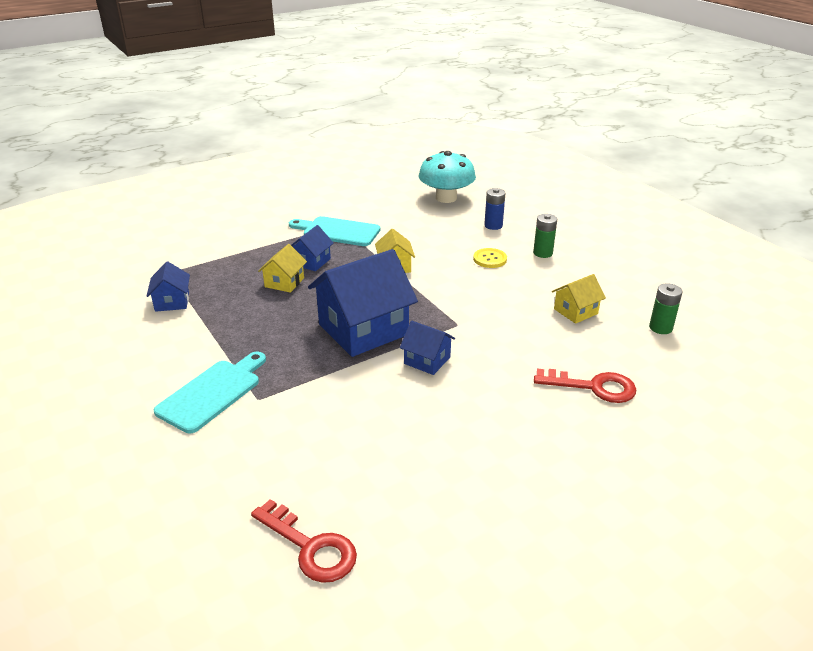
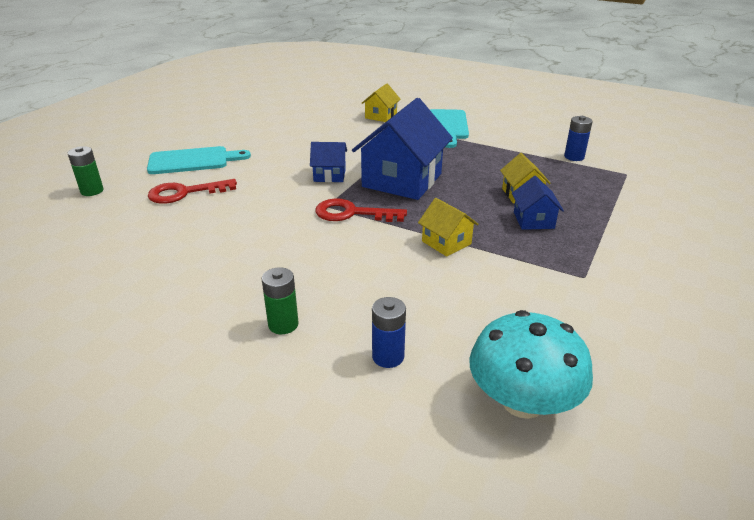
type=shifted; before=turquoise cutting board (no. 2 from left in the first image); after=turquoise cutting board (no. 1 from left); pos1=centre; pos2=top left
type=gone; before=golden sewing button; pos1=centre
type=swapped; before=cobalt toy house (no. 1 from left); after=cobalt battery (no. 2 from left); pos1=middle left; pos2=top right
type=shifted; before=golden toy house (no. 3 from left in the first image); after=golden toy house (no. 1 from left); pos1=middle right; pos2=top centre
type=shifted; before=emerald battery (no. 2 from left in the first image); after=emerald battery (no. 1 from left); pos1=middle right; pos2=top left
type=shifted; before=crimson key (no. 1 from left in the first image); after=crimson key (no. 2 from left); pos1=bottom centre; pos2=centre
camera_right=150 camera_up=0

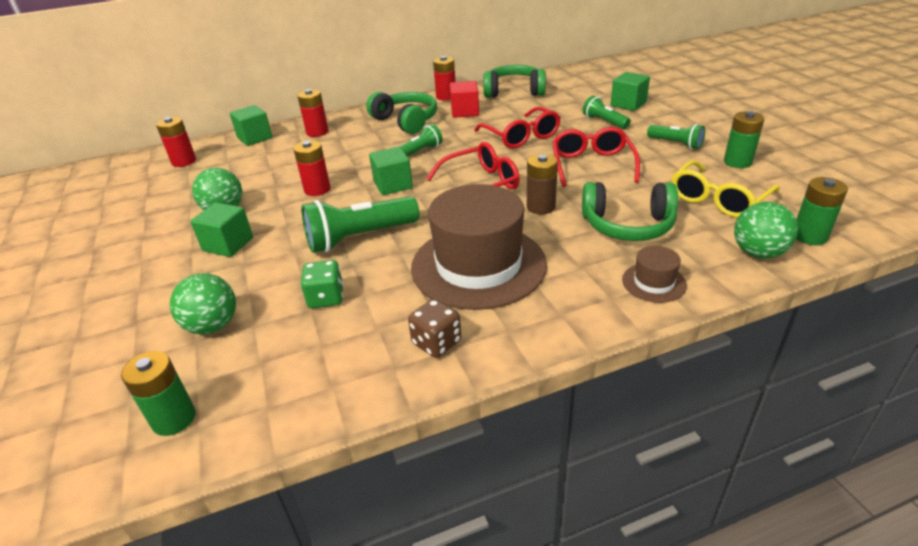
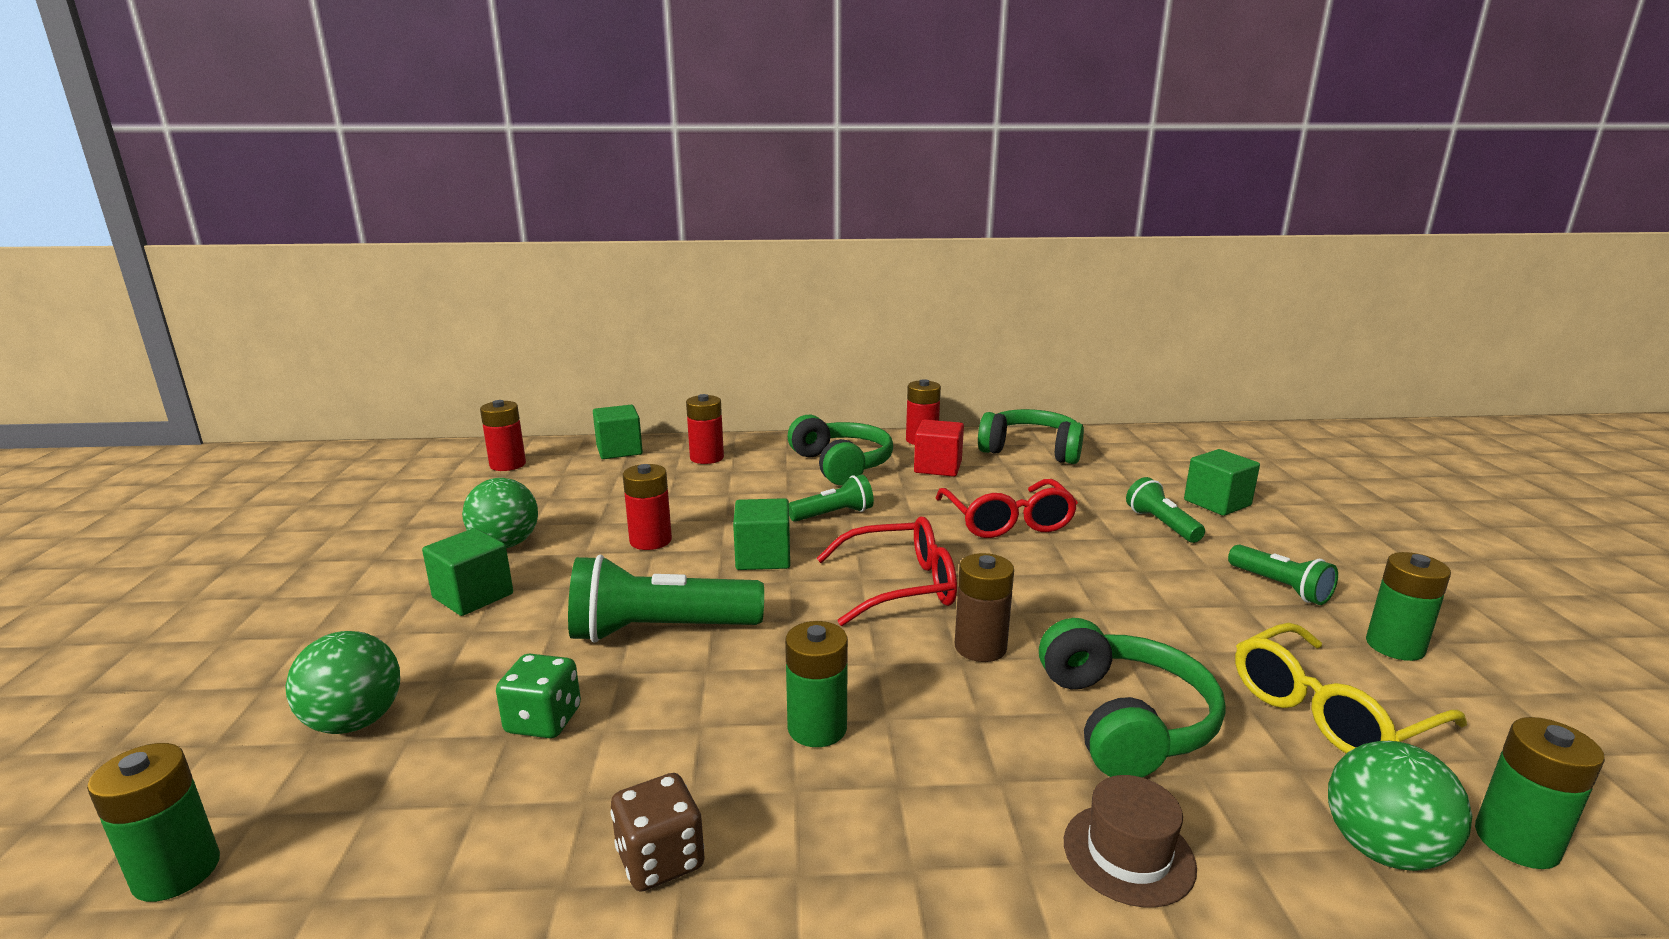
type=gone; before=crimson spectacles (no. 3 from left); pos1=top centre
type=rotated; before=emerald headset (no. 3 from left); pos1=middle right; pos2=bottom right; turn=-120
type=swapped; before=dark brown hat (no. 1 from left); after=emerald battery (no. 2 from left); pos1=centre; pos2=bottom centre
camera_right=15 camera_up=-15

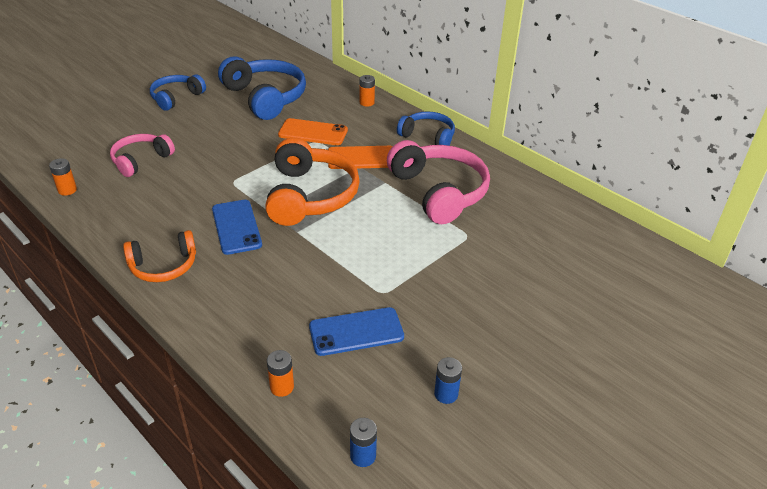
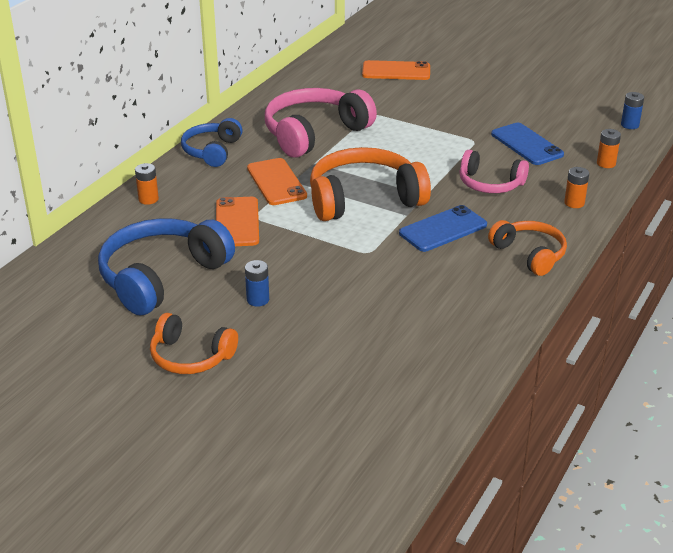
type=repainted; before=cobalt headset (no. 1 from left); after=orange headset (no. 1 from left); pos1=top left; pos2=middle left
type=shifted; before=rosy headset (no. 1 from left in the first image); after=rosy headset (no. 2 from left); pos1=top left; pos2=top right
type=shifted; before=orange battery (no. 1 from left in the first image); after=orange battery (no. 2 from left); pos1=middle left; pos2=middle right
type=shifted; before=cobalt battery (no. 2 from left in the first image); after=cobalt battery (no. 1 from left); pos1=bottom centre; pos2=centre
type=new; after=orange mobile phone (no. 3 from left); pos2=top centre
camera_right=-105 camera_up=-5

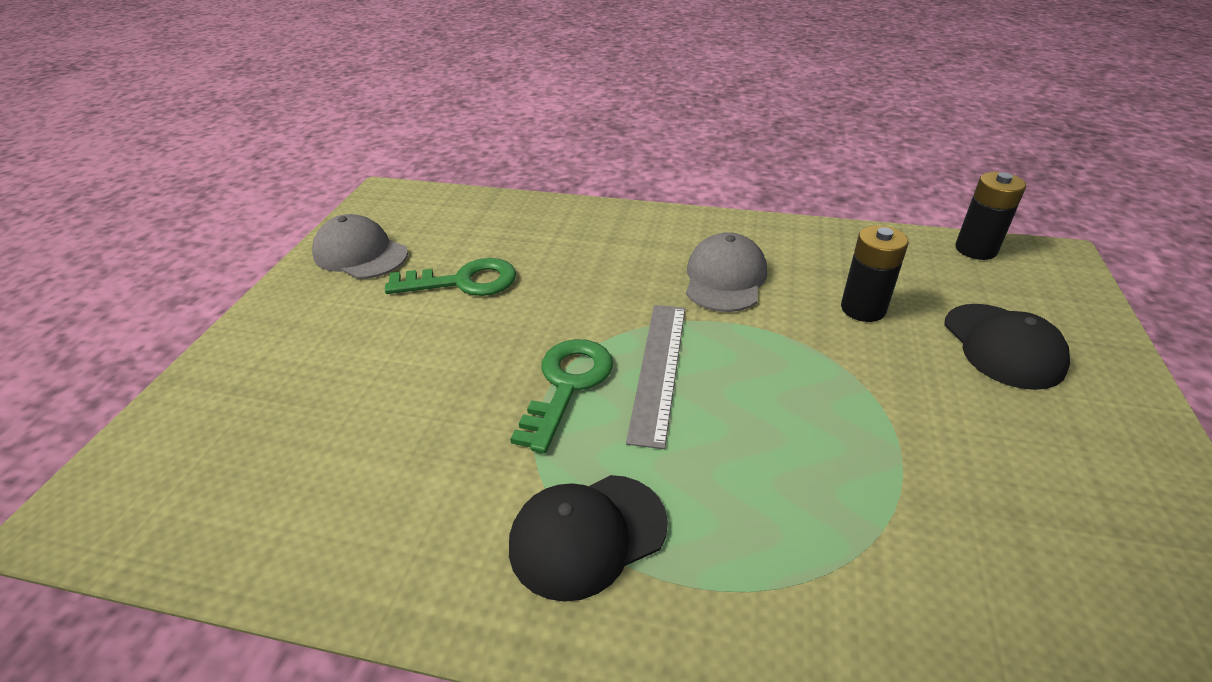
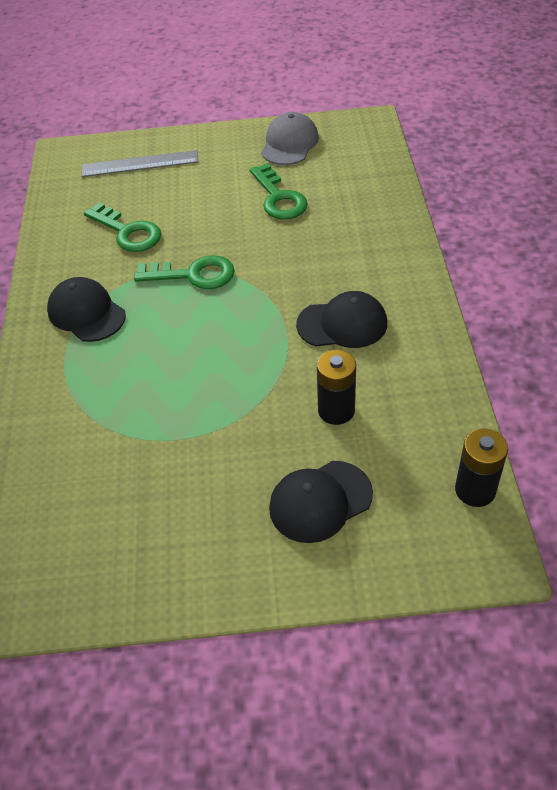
type=repainted; before=grey peaked cap (no. 2 from left); after=black peaked cap (no. 3 from left); pos1=centre; pos2=centre
type=shifted; before=grey straightedge; pos1=centre; pos2=top left
type=new; after=emerald key (no. 1 from left); pos2=top left
camera_right=75 camera_up=10

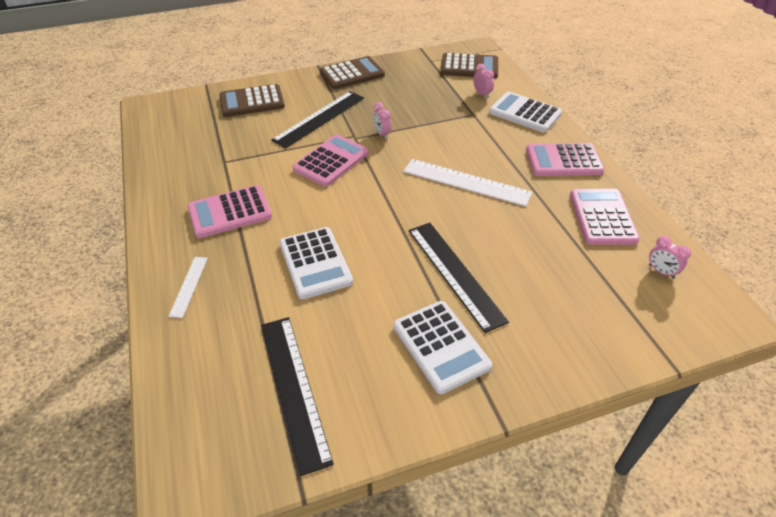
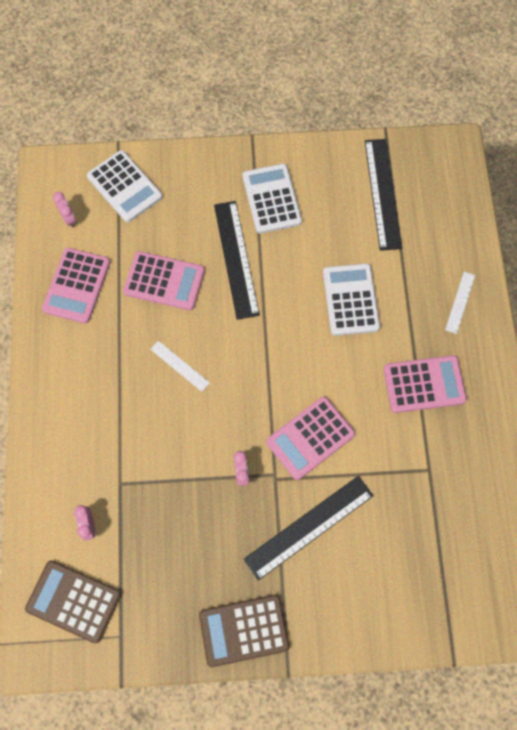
type=gone; before=dark brown pocket calculator (no. 1 from left); pos1=top left
type=shifted; before=white pocket calculator (no. 3 from left in the first image); after=white pocket calculator (no. 1 from left); pos1=top right; pos2=top left
type=shifted; before=rosy pocket calculator (no. 3 from left in the first image); after=rosy pocket calculator (no. 2 from left); pos1=top right; pos2=middle left
type=scaled; before=white straightedge (no. 2 from left in the first image); pos1=centre; pos2=centre; scale=0.52
camera_right=-165 camera_up=25

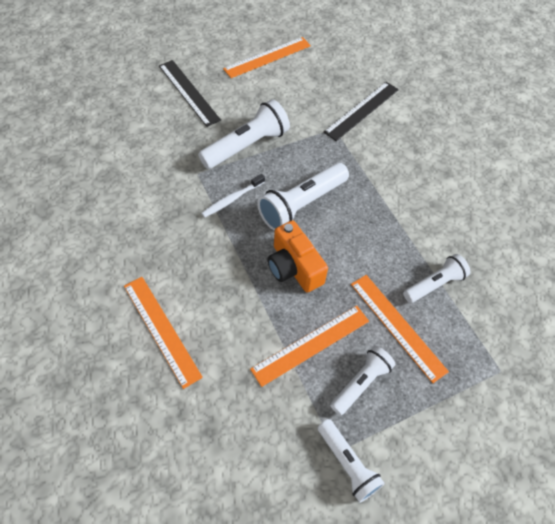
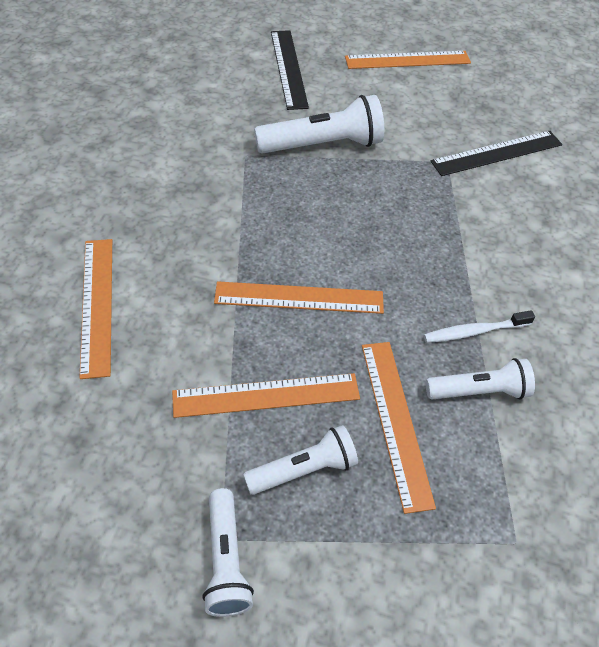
type=gone; before=white pocket torch (no. 2 from left); pos1=centre
type=shifted; before=white dental brush; pos1=centre; pos2=middle right
type=swapped; before=orange photo camera; after=orange straightedge (no. 3 from left); pos1=centre; pos2=centre
camera_right=25 camera_up=-5

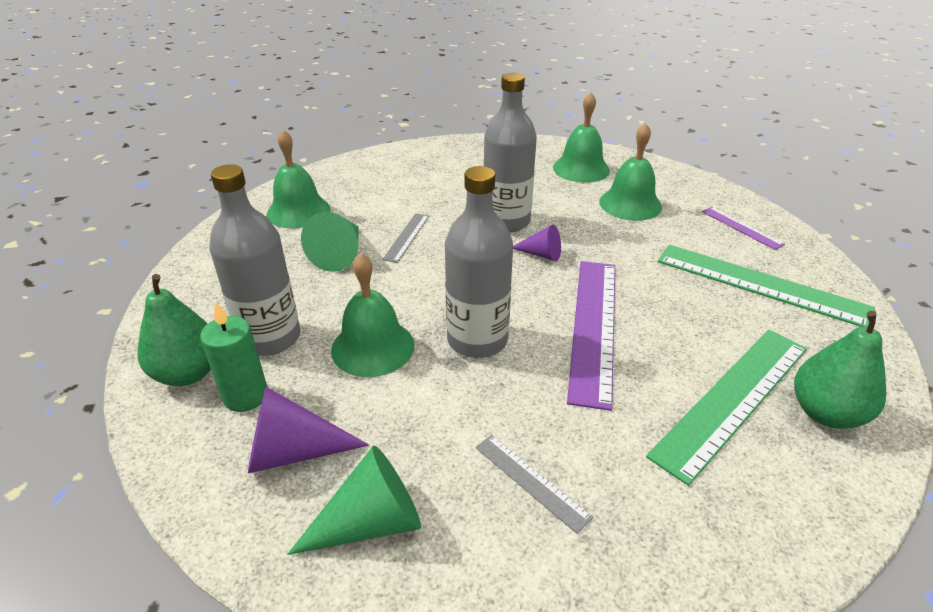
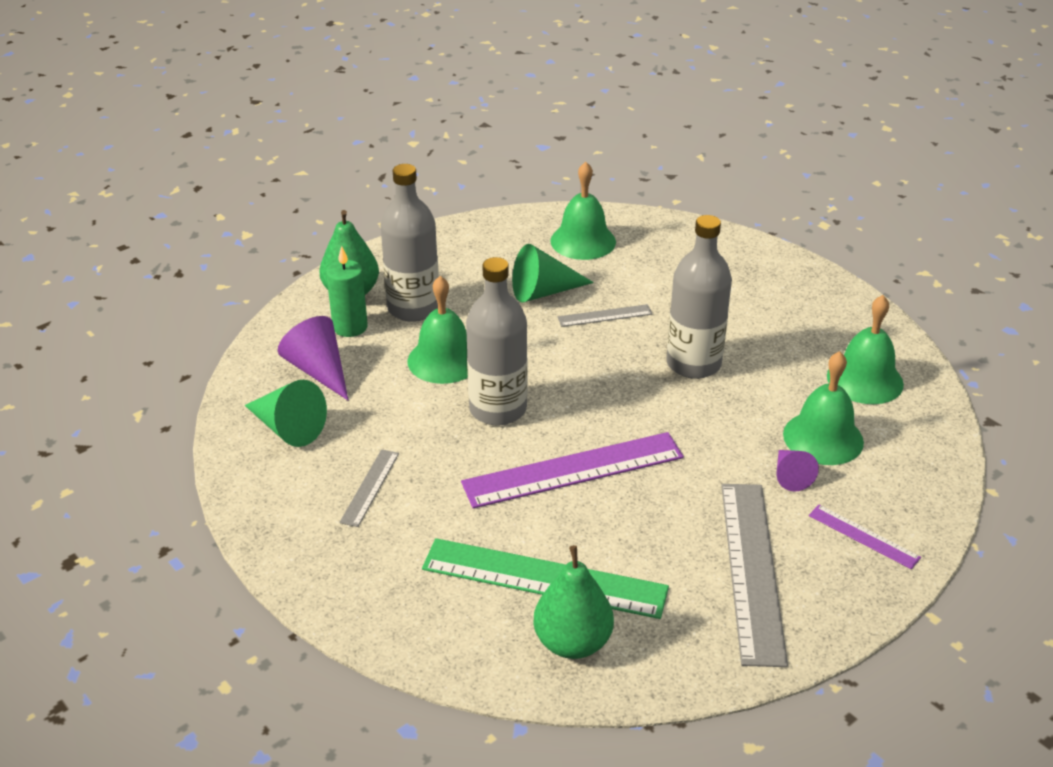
type=rotated; before=violet straightedge (no. 2 from left); pos1=middle right; pos2=bottom right; turn=-75
type=shifted; before=violet cone shape (no. 2 from left); pos1=centre; pos2=middle right
type=repainted; before=emerald straightedge (no. 2 from left); after=grey straightedge (no. 3 from left); pos1=middle right; pos2=bottom right
camera_right=60 camera_up=0

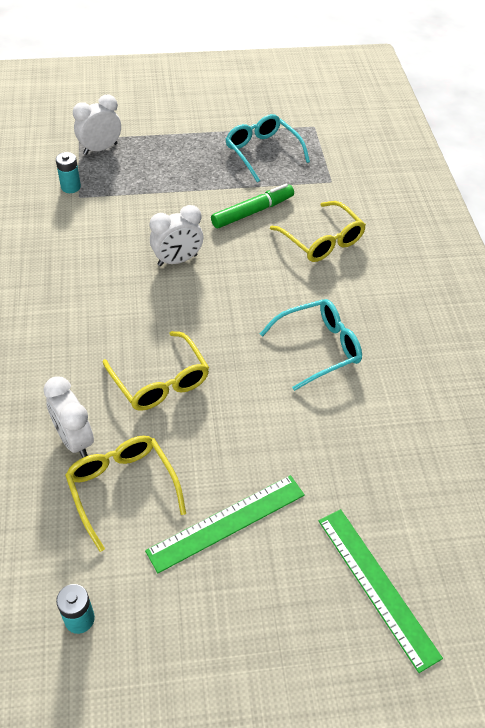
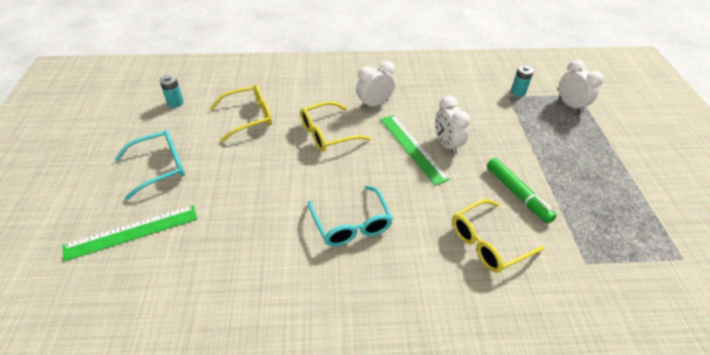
type=shifted; before=turquoise spectacles (no. 1 from left); pos1=top centre; pos2=middle left
type=shifted; before=white alarm clock (no. 1 from left); pos1=middle left; pos2=top centre
type=shifted; before=emerald straightedge (no. 1 from left in the first image); after=emerald straightedge (no. 2 from left); pos1=bottom centre; pos2=centre
camera_right=95 camera_up=-5

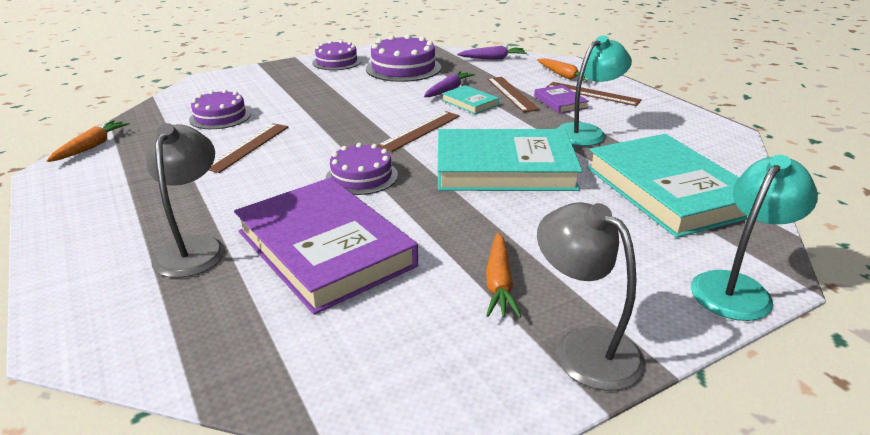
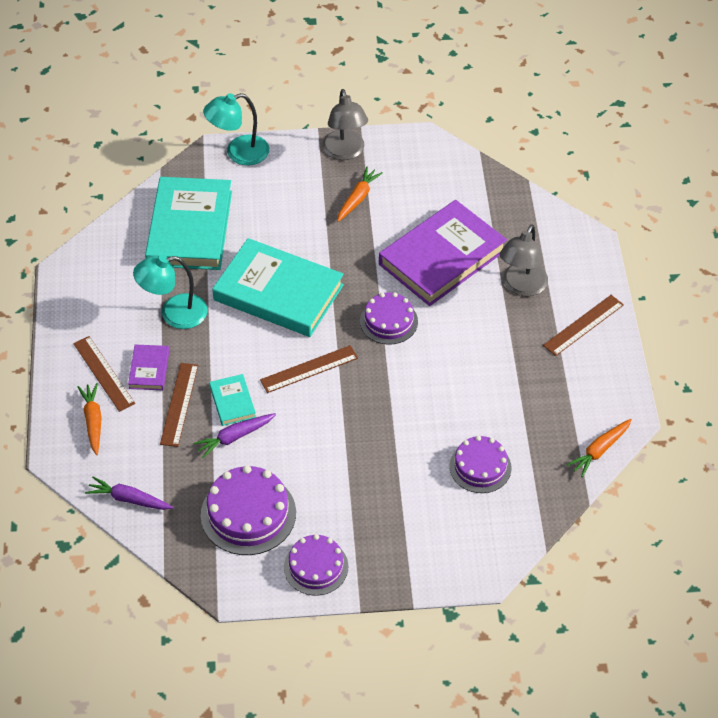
type=shifted; before=dark brown straightedge (no. 1 from left in the first image); after=dark brown straightedge (no. 4 from left); pos1=middle left; pos2=middle right
type=rotated; before=violet hardcover (no. 1 from left in the first image); pos1=centre; pos2=centre; turn=60
camera_right=-155 camera_up=20

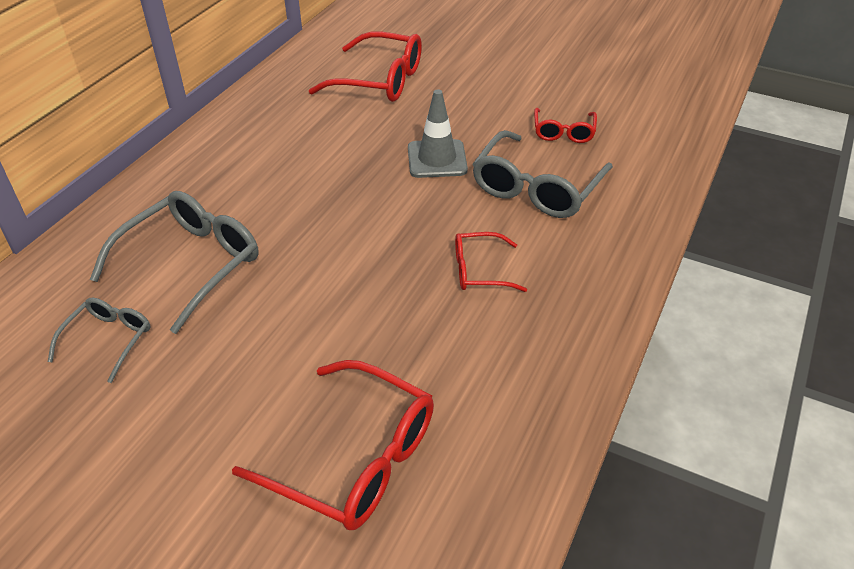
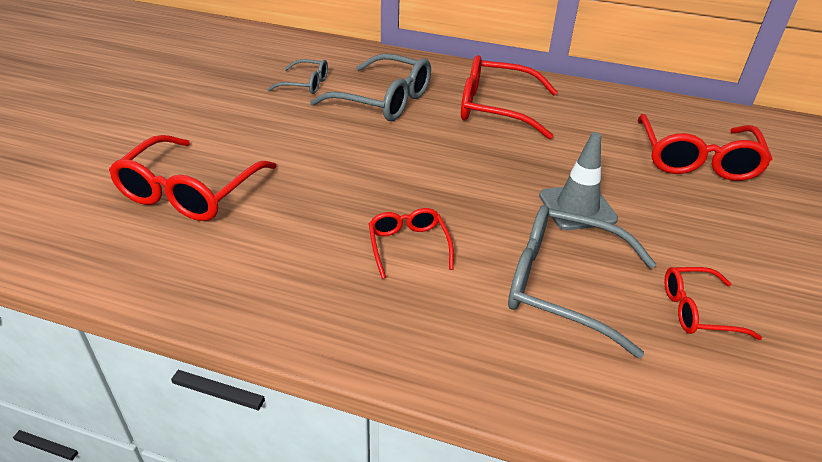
type=new; after=crimson spectacles (no. 3 from left); pos2=top centre
camera_right=80 camera_up=-5

